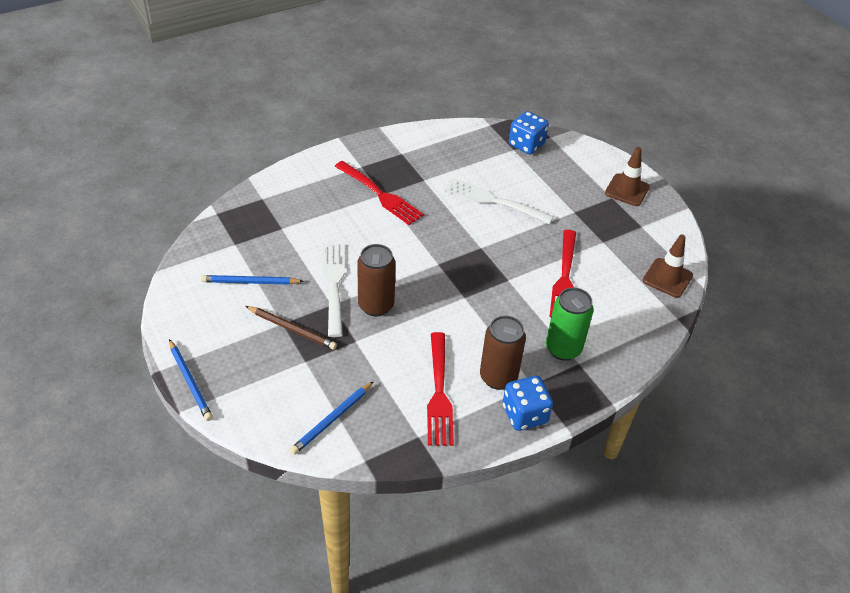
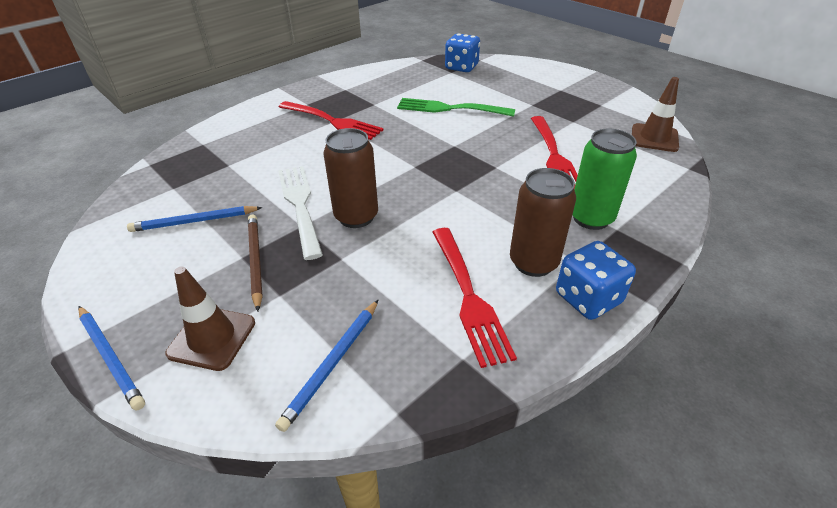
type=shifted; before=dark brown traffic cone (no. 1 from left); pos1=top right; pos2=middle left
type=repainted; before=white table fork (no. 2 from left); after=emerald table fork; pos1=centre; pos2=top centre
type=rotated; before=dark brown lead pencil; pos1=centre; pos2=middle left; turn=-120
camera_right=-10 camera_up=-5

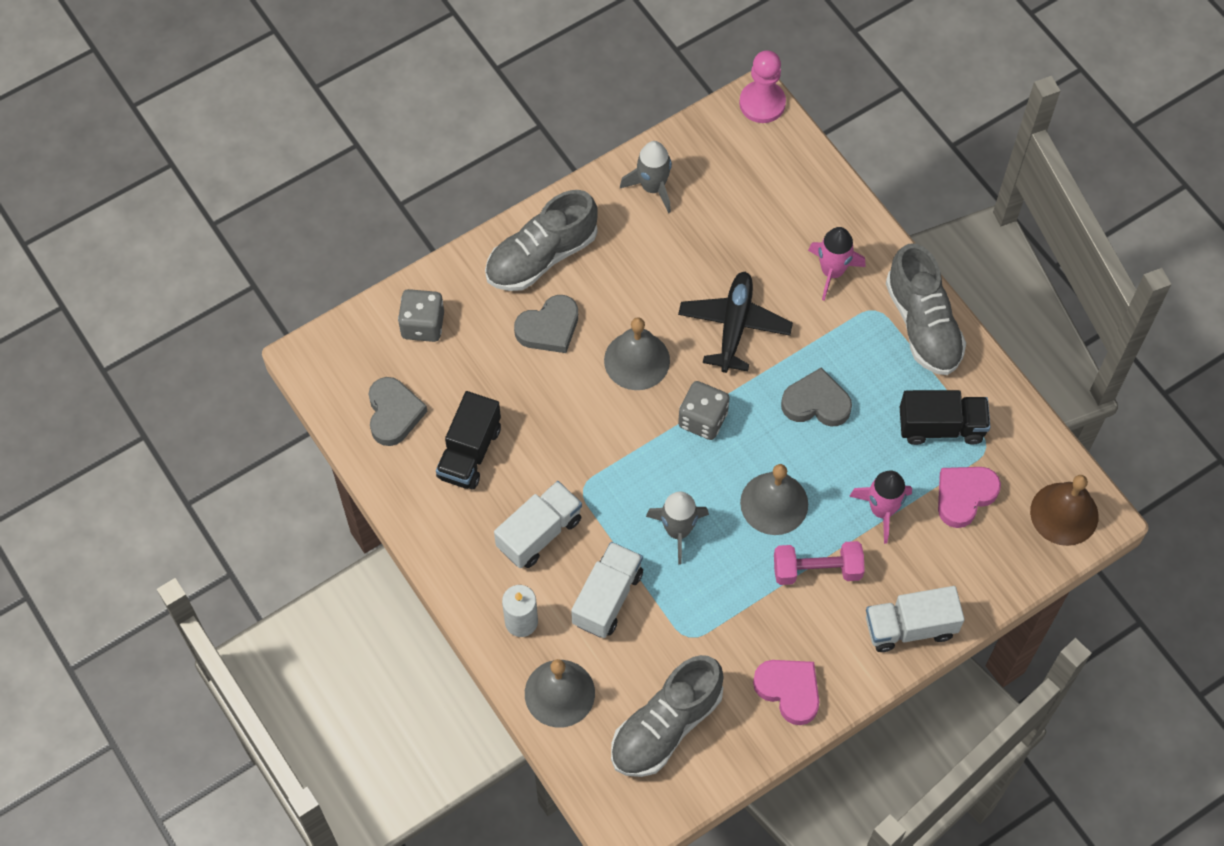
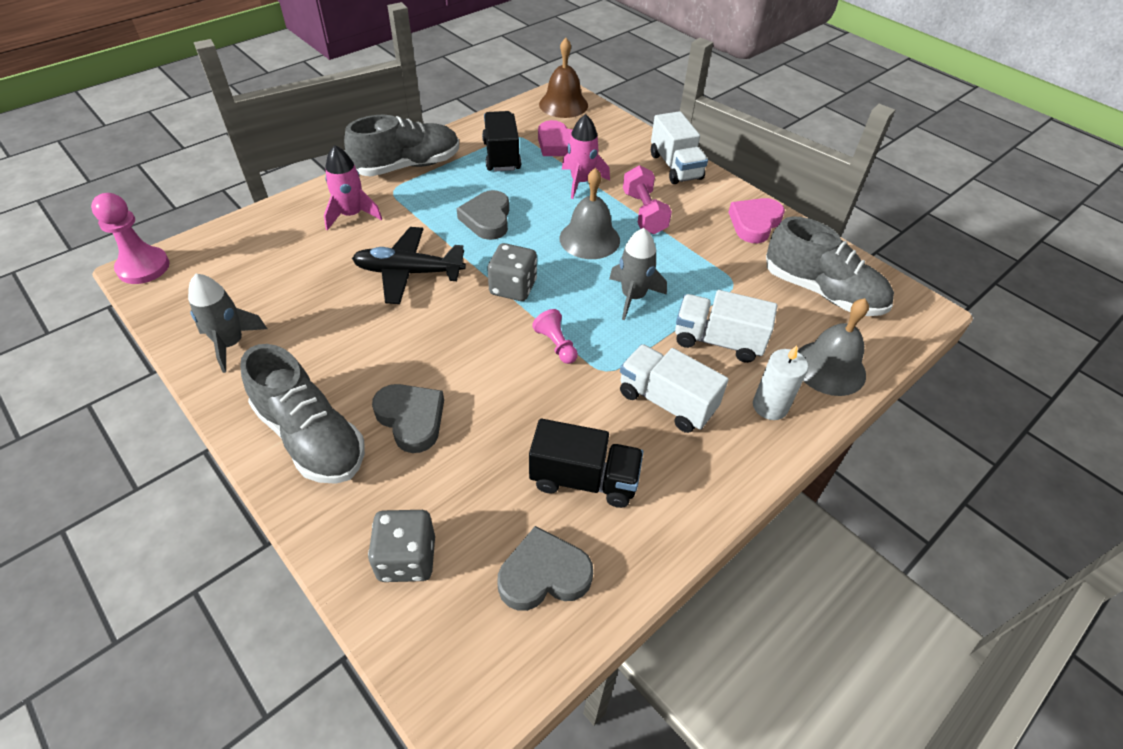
type=gone; before=grey bell (no. 2 from left); pos1=centre
type=new; after=rosy game pawn (no. 2 from left); pos2=centre
camera_right=-100 camera_up=-15

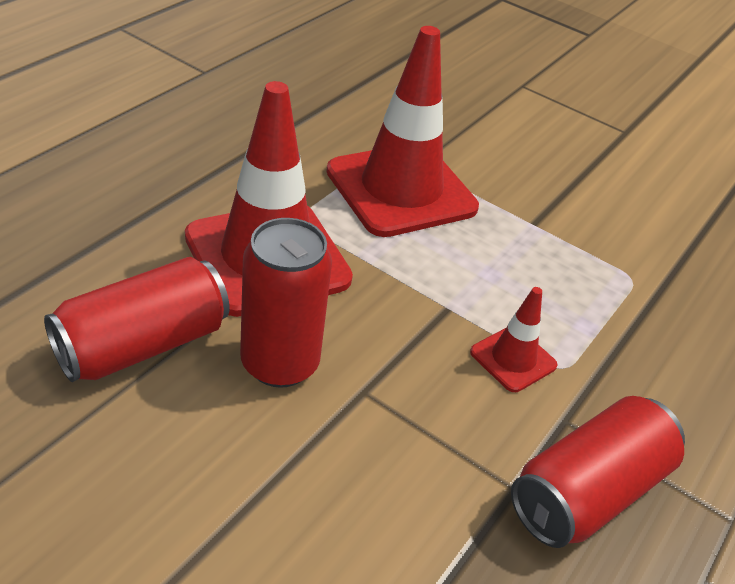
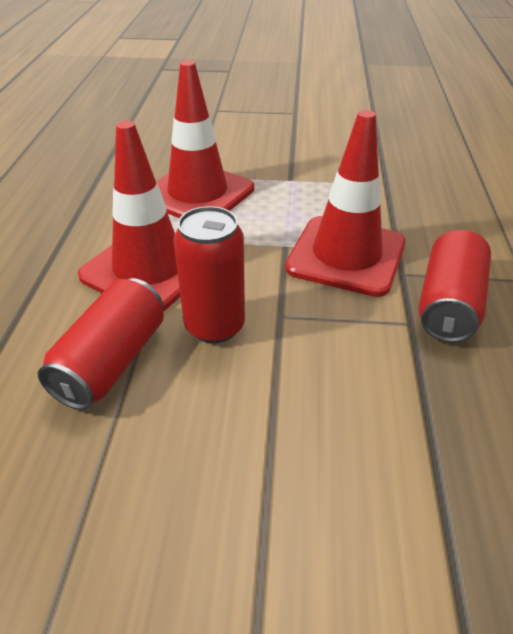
type=scaled; before=crimson traffic cone (no. 3 from left); pos1=middle right; pos2=top right; scale=2.18
camera_right=-25 camera_up=0

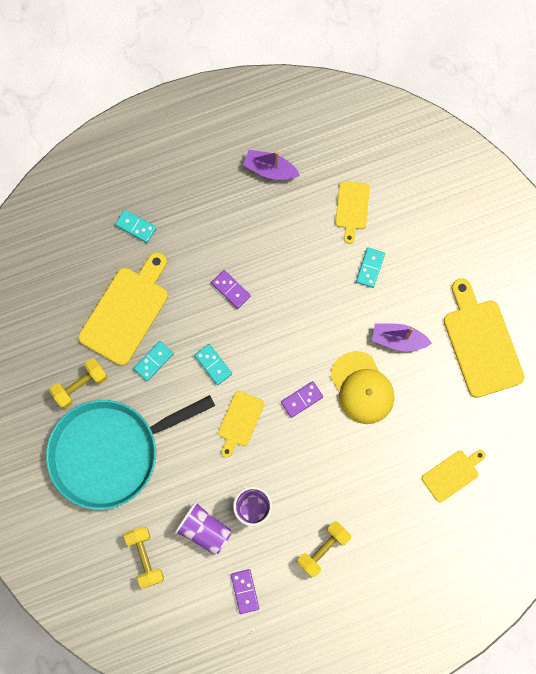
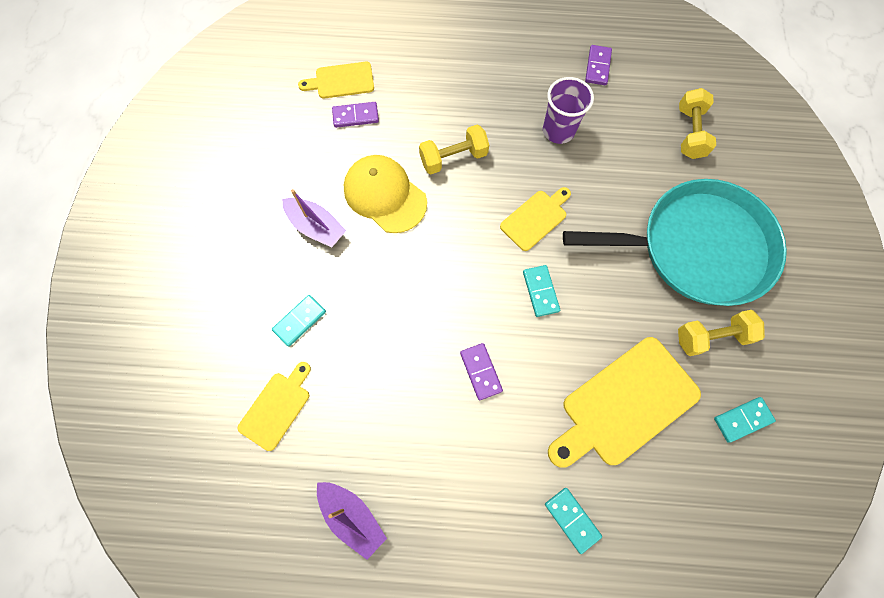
type=gone; before=golden cutting board (no. 5 from left); pos1=middle right
type=shifted; before=turquoise domino piece (no. 2 from left in the first image); after=turquoise domino piece (no. 4 from left); pos1=middle left; pos2=bottom right
type=rotated; before=golden peaked cap; pos1=middle right; pos2=top centre; turn=-45
type=shifted; before=violet domino piece (no. 3 from left in the first image); after=violet domino piece (no. 1 from left); pos1=centre; pos2=top centre
type=gone; before=violet tumbler (no. 1 from left); pos1=bottom centre
type=shifted; before=golden free weight (no. 3 from left in the first image); after=golden free weight (no. 1 from left); pos1=bottom centre; pos2=top centre
camera_right=-155 camera_up=-5

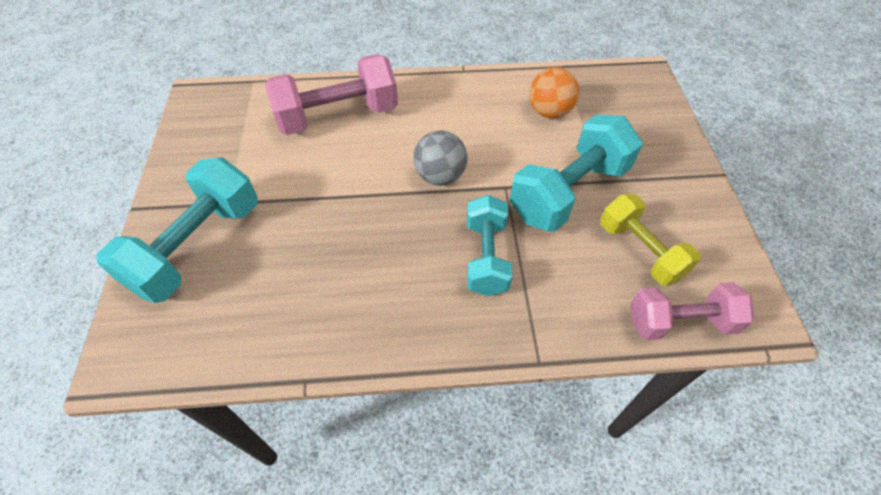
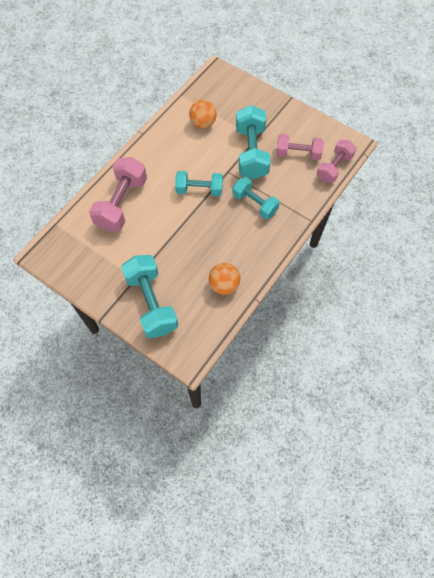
type=swapped; before=grey sphere; after=turquoise free weight (no. 2 from left); pos1=top centre; pos2=top centre
type=repainted; before=golden free weight; after=rosy free weight (no. 2 from left); pos1=middle right; pos2=top right
type=new; after=orange sphere (no. 2 from left); pos2=centre
camera_right=-50 camera_up=10

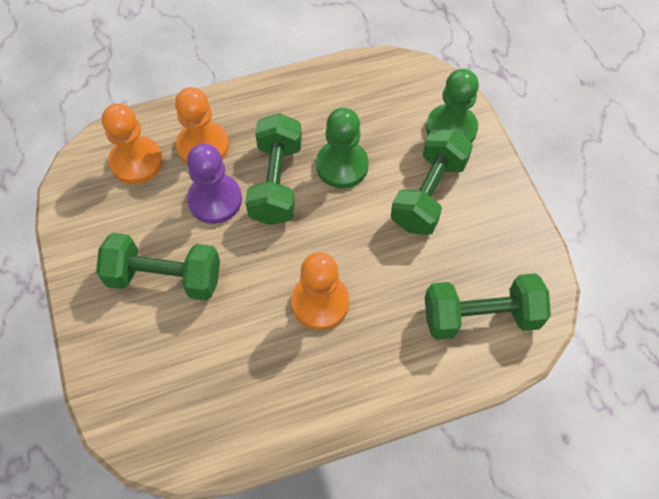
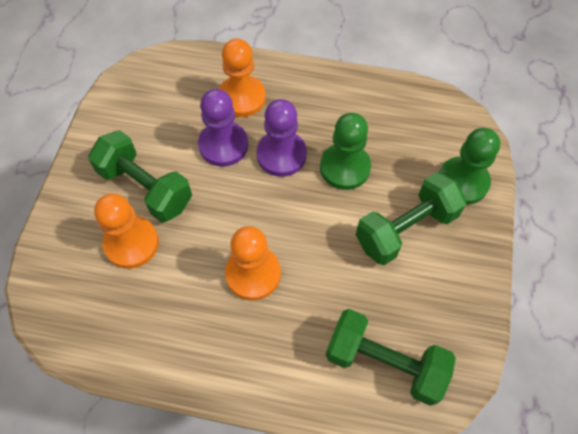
type=shifted; before=orange game pawn (no. 1 from left); pos1=top left; pos2=middle left
type=swapped; before=emerald free weight (no. 2 from left); after=violet game pawn (no. 2 from left); pos1=centre; pos2=top centre
camera_right=30 camera_up=0

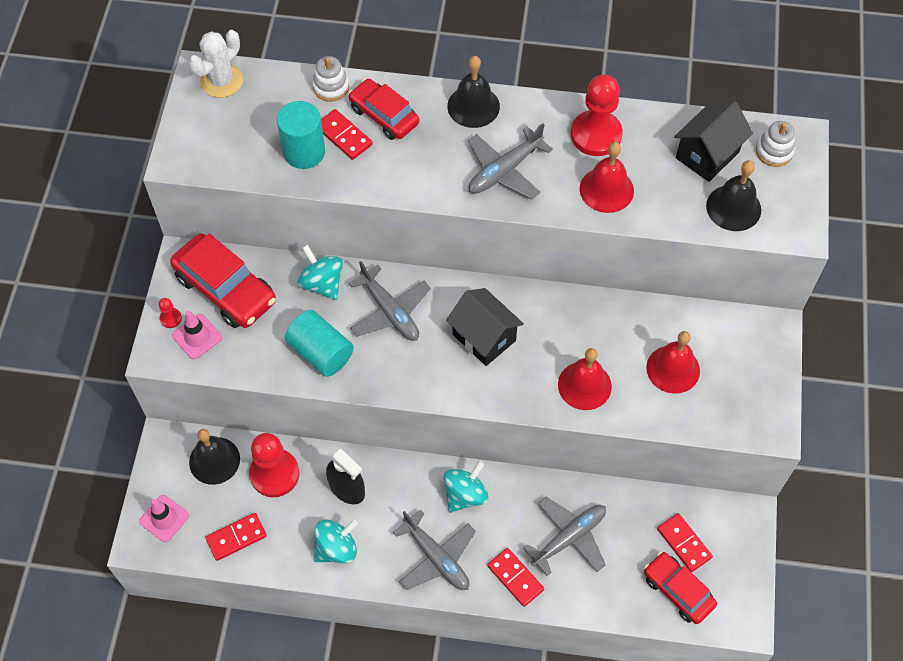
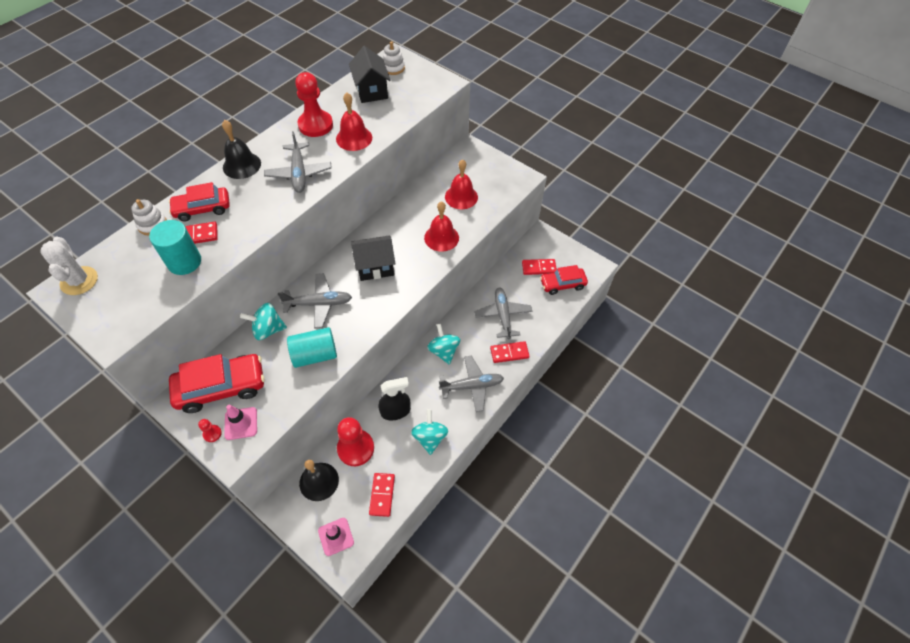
type=gone; before=black bell (no. 3 from left); pos1=top right
camera_right=-60 camera_up=-5

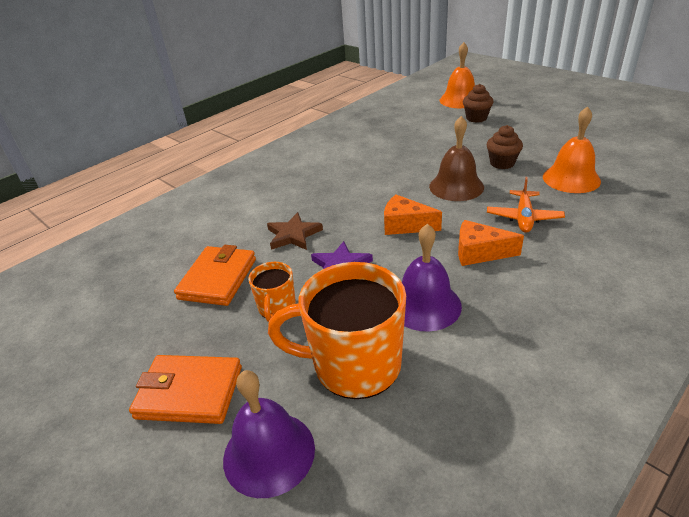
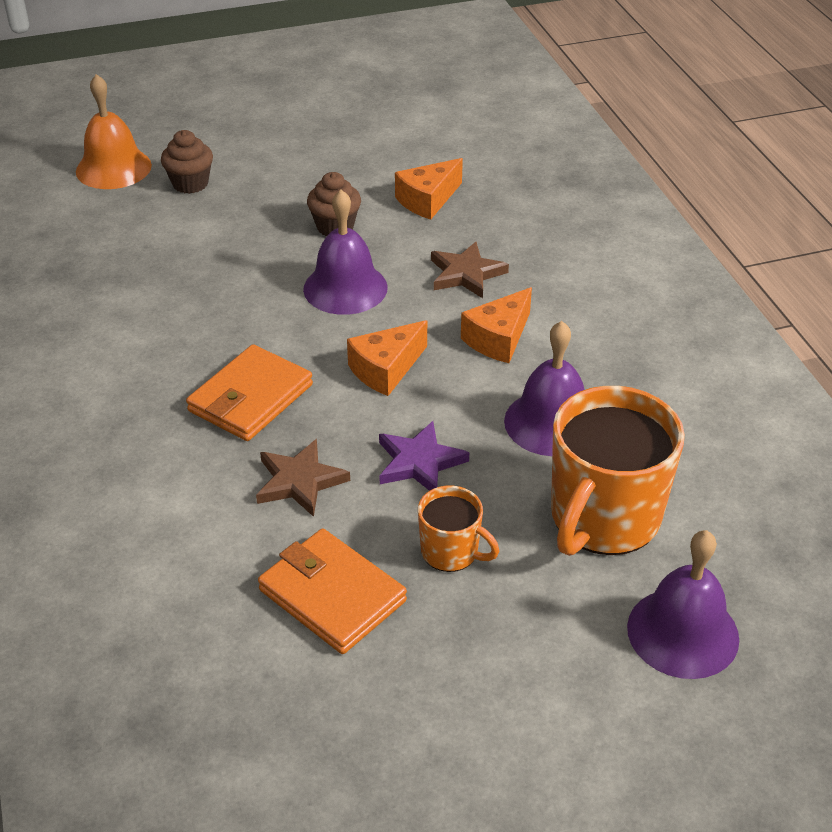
type=swapped; before=orange bell (no. 2 from left); after=orange cheese wedge (no. 2 from left); pos1=top right; pos2=top centre
type=repainted; before=dark brown bell; after=violet bell (no. 1 from left); pos1=top centre; pos2=top centre
type=swapped; before=orange plane; after=dark brown star shape (no. 2 from left); pos1=middle right; pos2=top centre
type=shifted; before=orange wallet (no. 1 from left); pos1=bottom left; pos2=middle left
camera_right=-65 camera_up=5

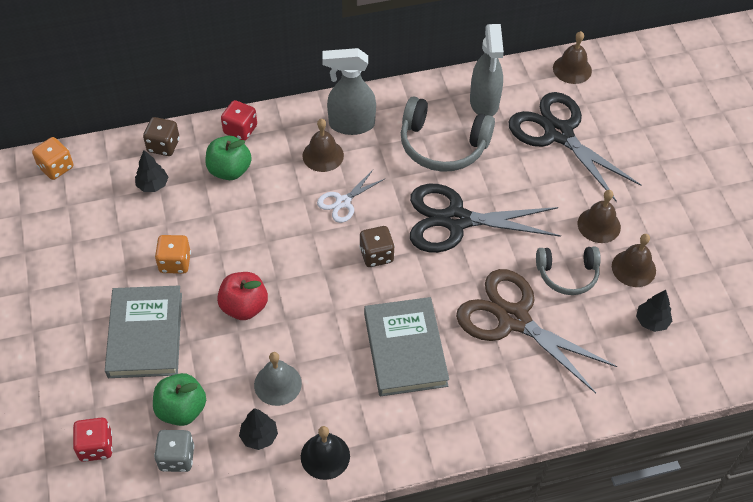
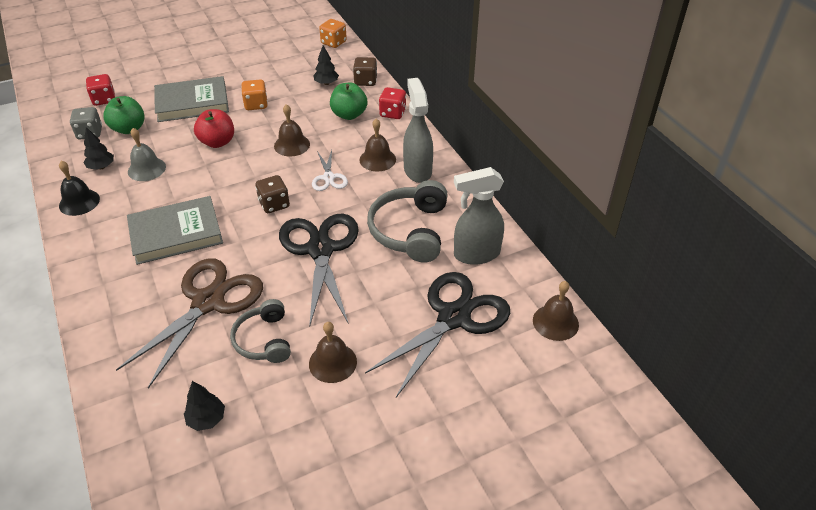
type=rotated; before=white shears; pos1=centre; pos2=centre; turn=-135
type=shifted; before=dark brown bell (no. 4 from left in the first image); after=dark brown bell (no. 1 from left); pos1=middle right; pos2=top centre
camera_right=80 camera_up=-10

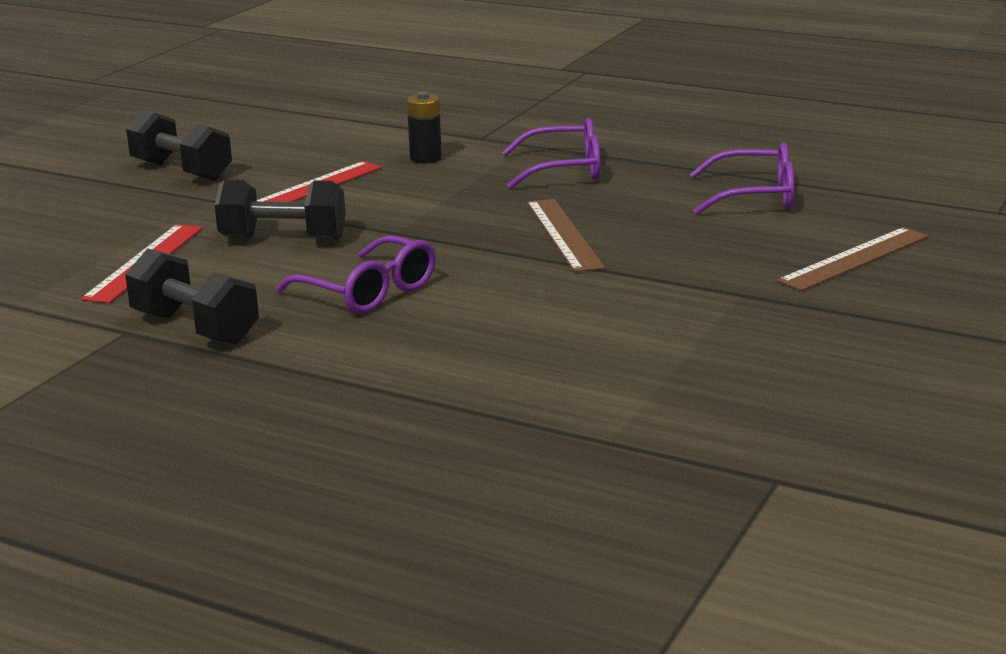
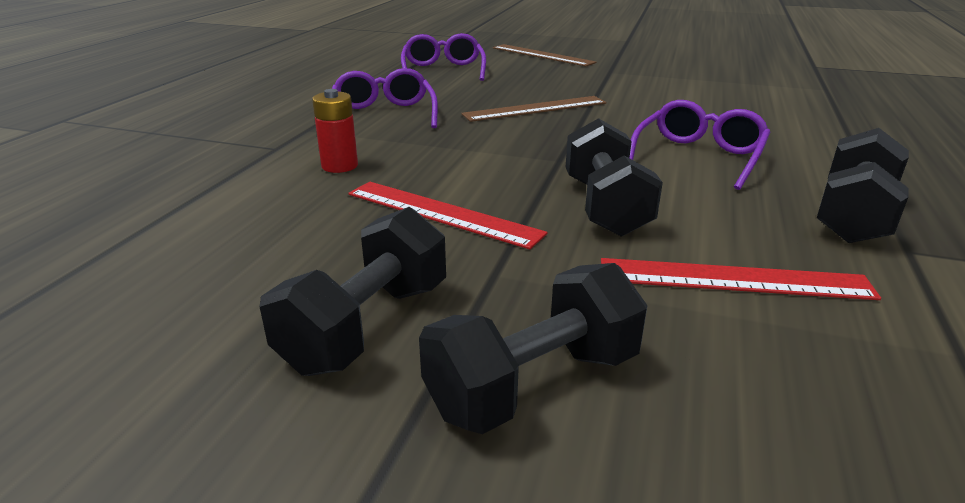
type=repainted; before=black battery; after=crimson battery; pos1=top centre; pos2=top centre
type=new; after=black free weight (no. 2 from left); pos2=bottom centre
camera_right=-100 camera_up=5

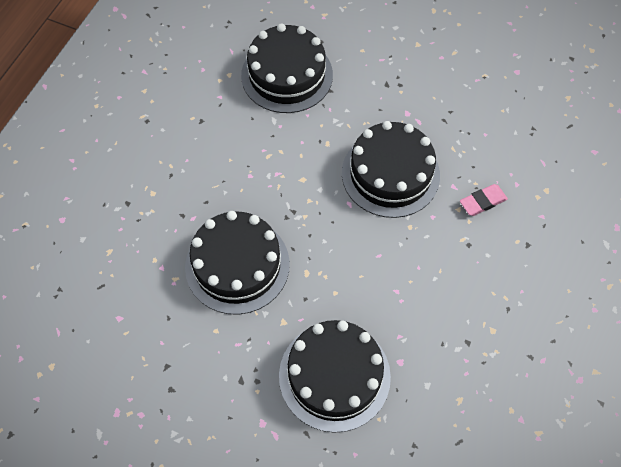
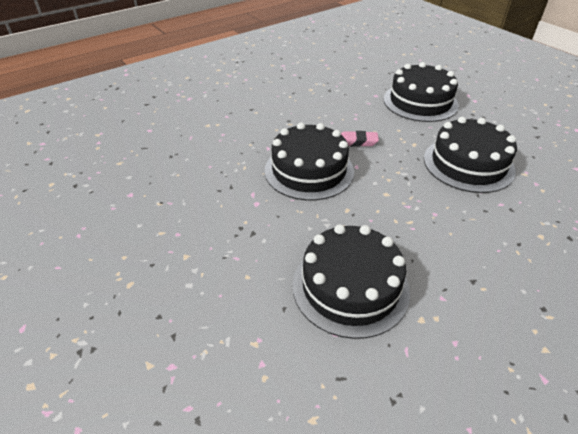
type=shifted; before=rosy pencil eraser; pos1=middle right; pos2=top centre
camera_right=-150 camera_up=-20

